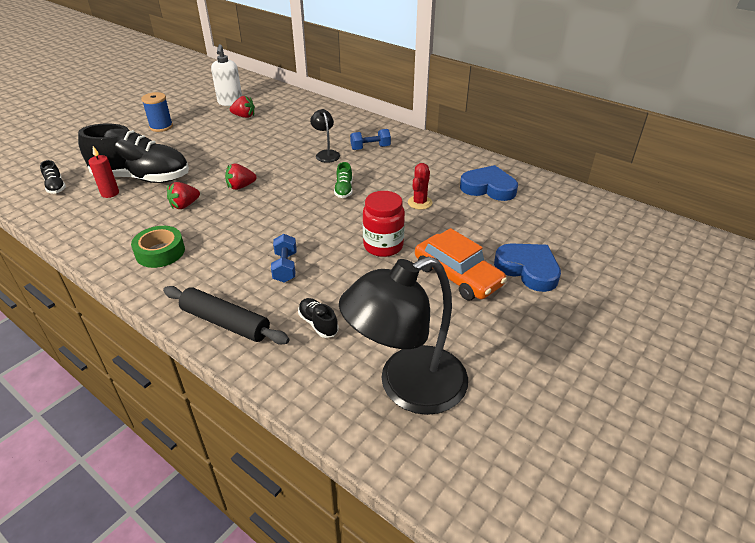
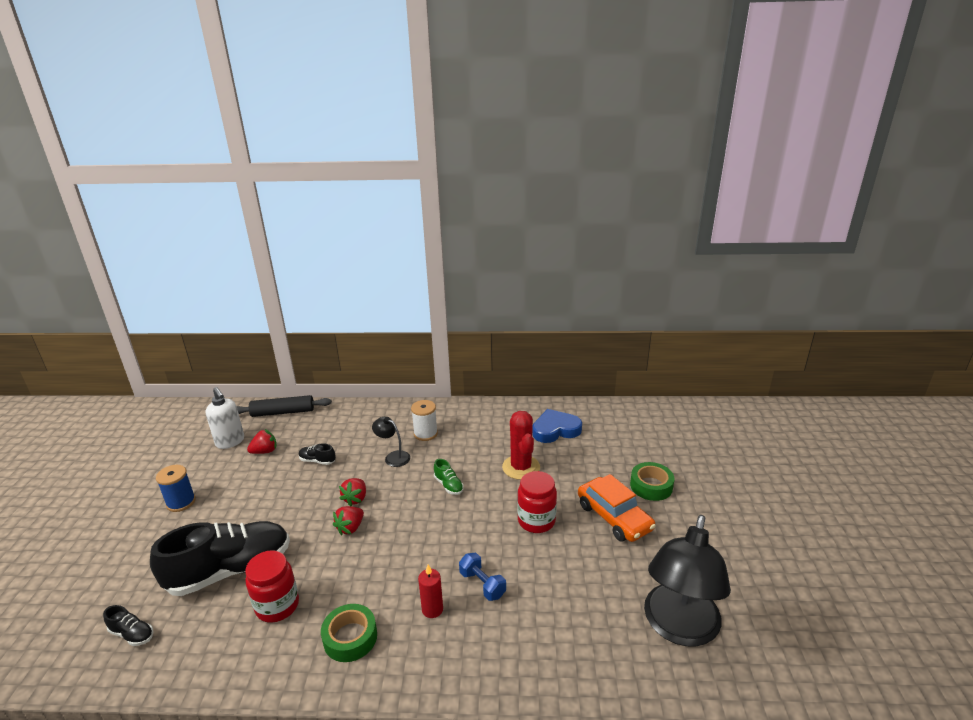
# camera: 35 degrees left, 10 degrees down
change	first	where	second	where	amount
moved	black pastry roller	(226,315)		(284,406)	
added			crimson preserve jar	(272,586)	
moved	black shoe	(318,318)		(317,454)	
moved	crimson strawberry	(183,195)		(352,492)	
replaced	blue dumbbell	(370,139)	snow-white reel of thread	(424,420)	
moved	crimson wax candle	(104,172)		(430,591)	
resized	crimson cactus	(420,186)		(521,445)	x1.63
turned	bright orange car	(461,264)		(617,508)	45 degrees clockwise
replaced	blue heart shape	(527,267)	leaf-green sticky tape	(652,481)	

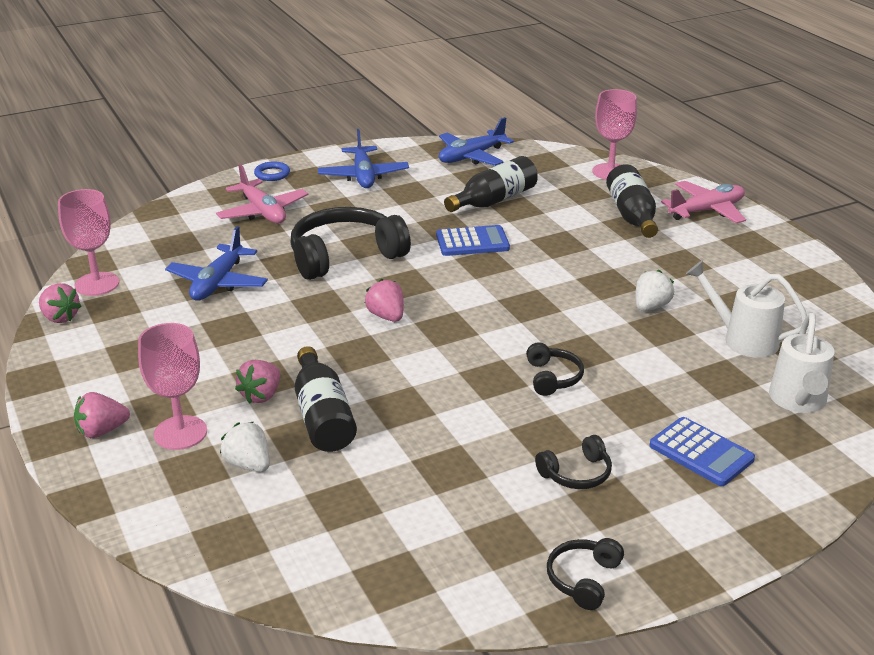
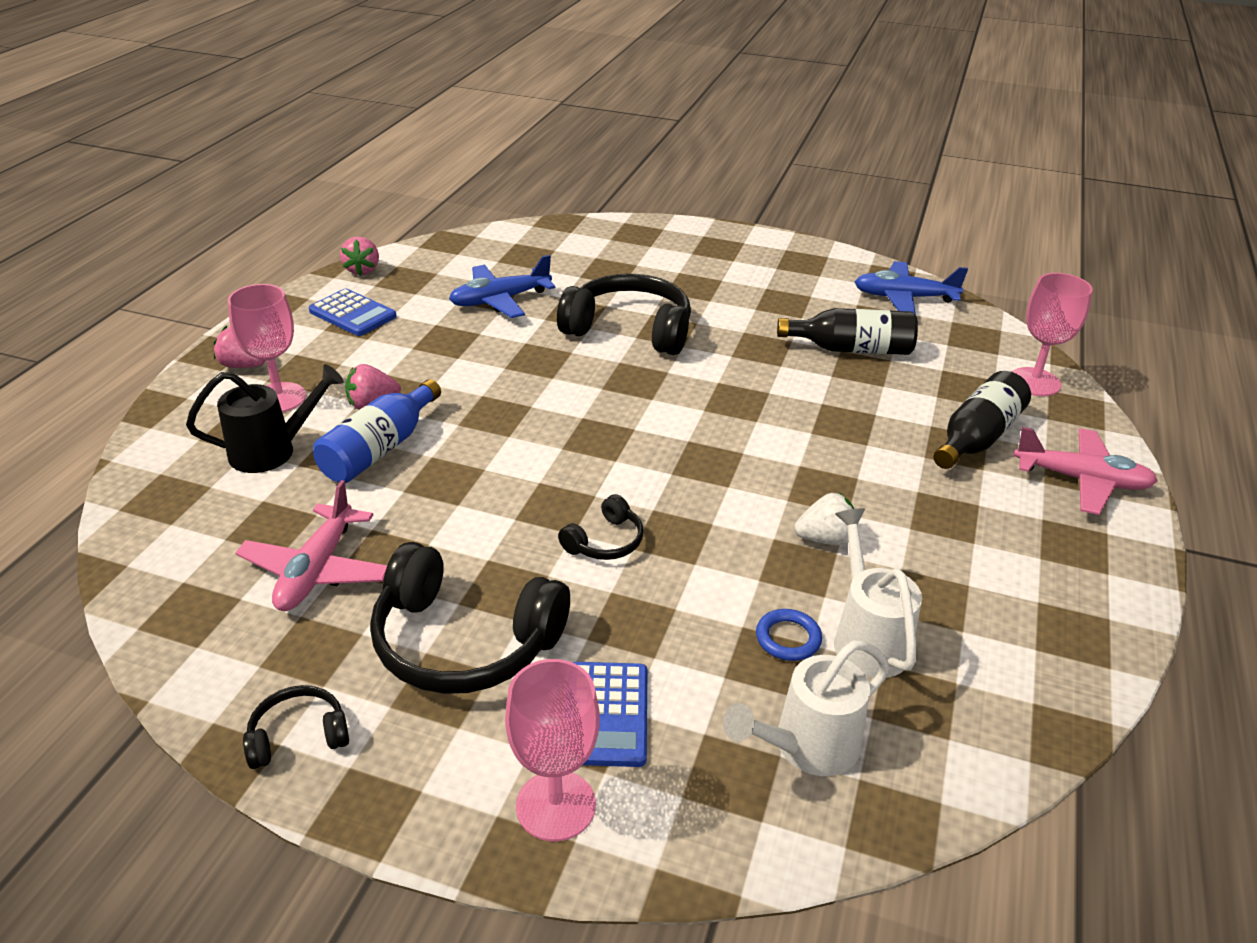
# camera: 45 degrees right, 5 degrees up
change	first	where	second	where	amount
replaced	snow-white strawberry	(245,447)	black sprinkling can	(265,418)	
moved	rose-pink plane	(262,194)		(311,545)	
moved	blue calculator	(473,240)		(353,312)	
recoloured	black flask	(326,399)	blue flask	(377,431)	
resized	black over-ear headphones	(573,462)		(470,618)	x2.08
moved	rose-pink chalice	(88,242)		(552,750)	
moved	blue ring	(272,171)		(789,635)	
removed	blue plane	(363,158)			
removed	rose-pink strawberry	(384,300)			

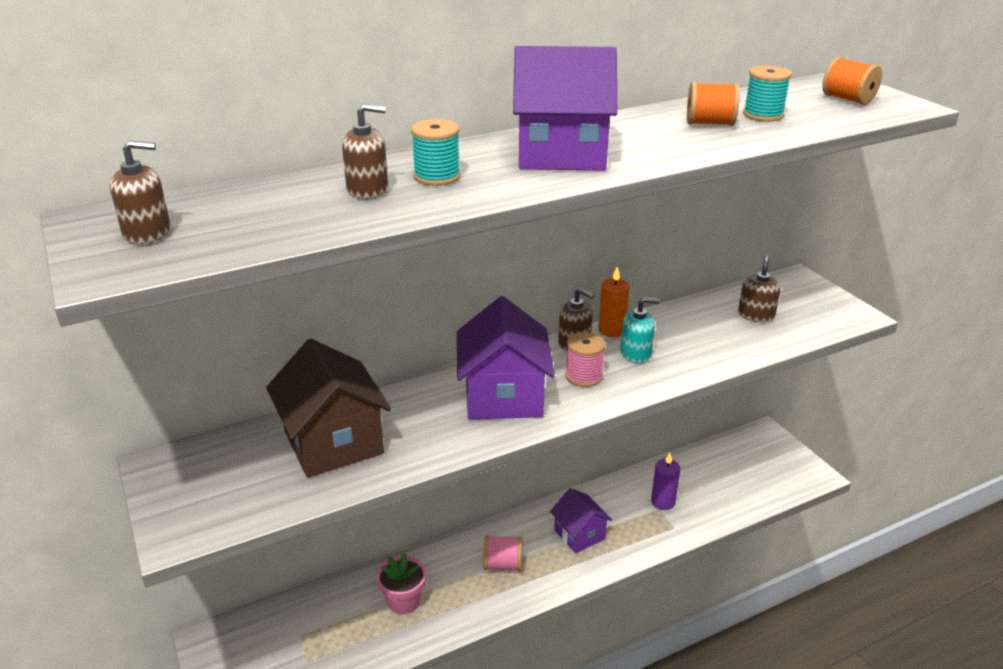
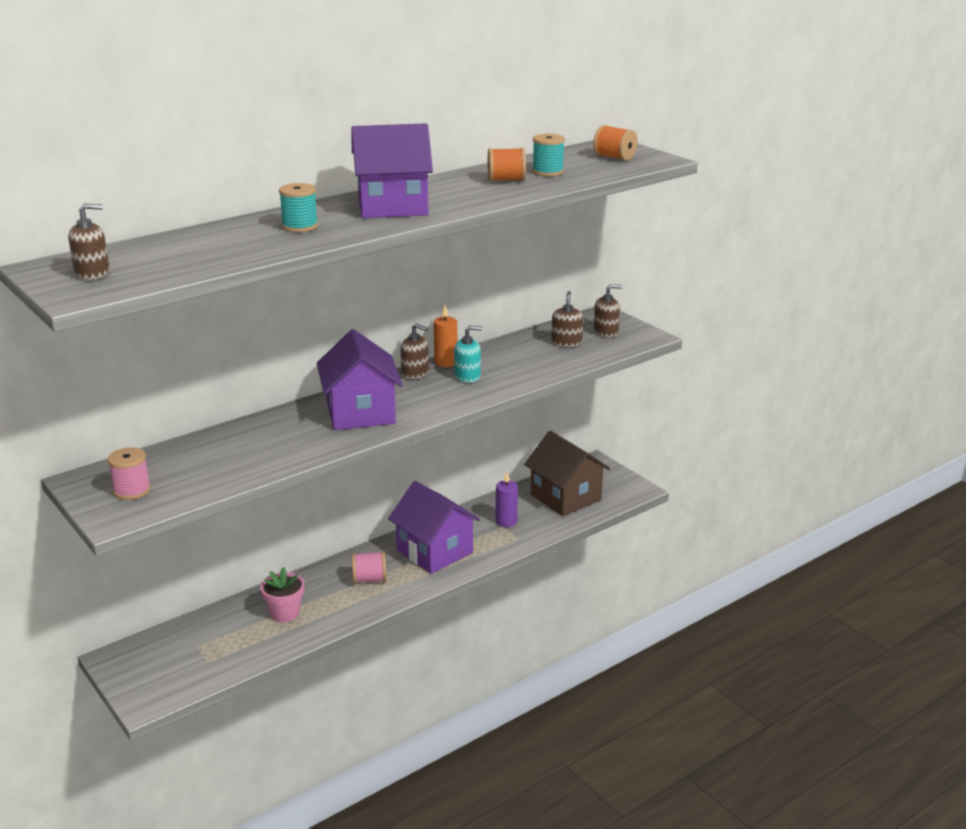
# camera: 10 degrees left, 5 degrees down
change	first	where	second	where	amount
moved	rose-pink reel of thread	(585,359)		(129,473)	
resized	violet house	(581,520)		(434,527)	x1.65
moved	dark brown house	(328,408)		(567,473)	
moved	dark brown soap dispenser	(365,151)		(608,310)	

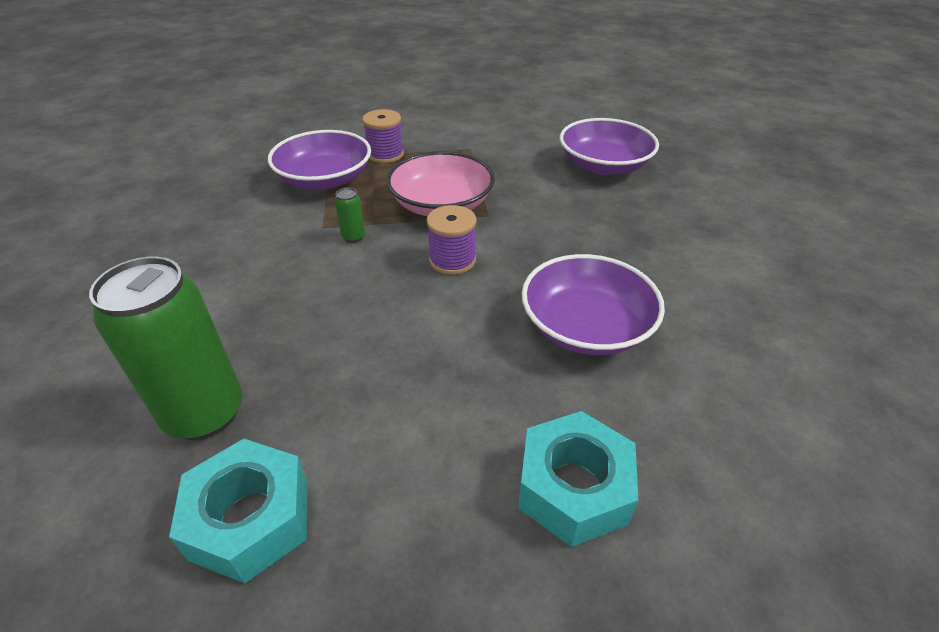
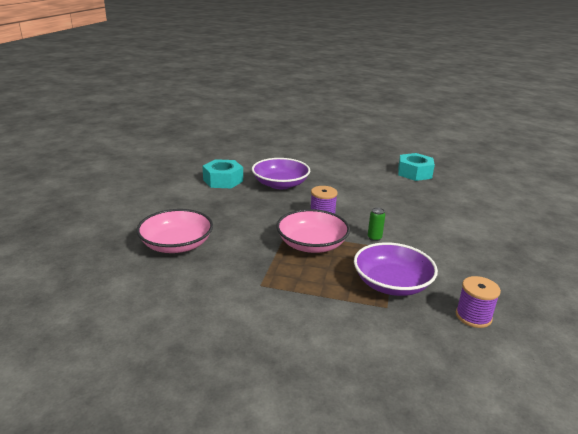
# camera: 160 degrees left, 15 degrees down
change	first	where	second	where	amount
recoloured	violet serving bowl	(609,146)	rose-pink serving bowl	(174,231)	
moved	teal nut	(578,479)		(222,173)	
moved	violet reel of thread	(383,136)		(478,302)	
removed	leaf-green tin	(166,348)			

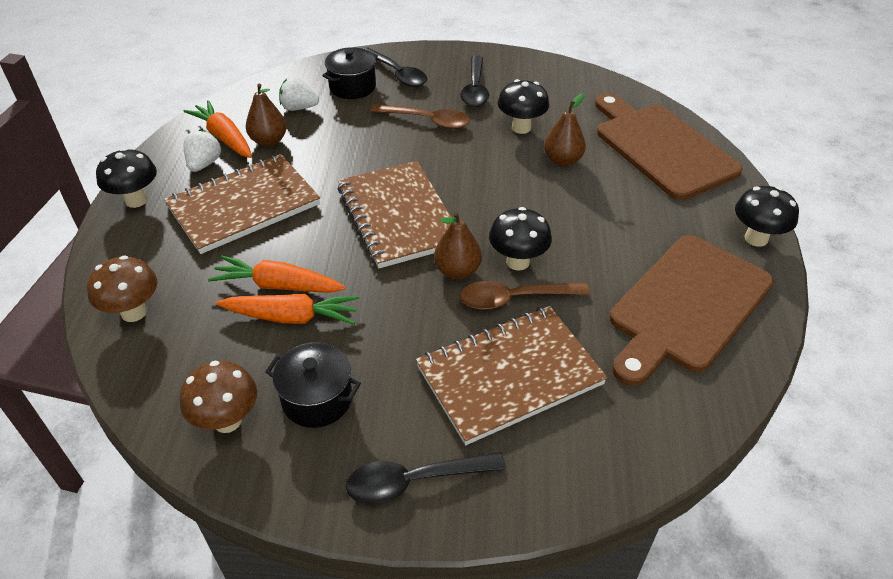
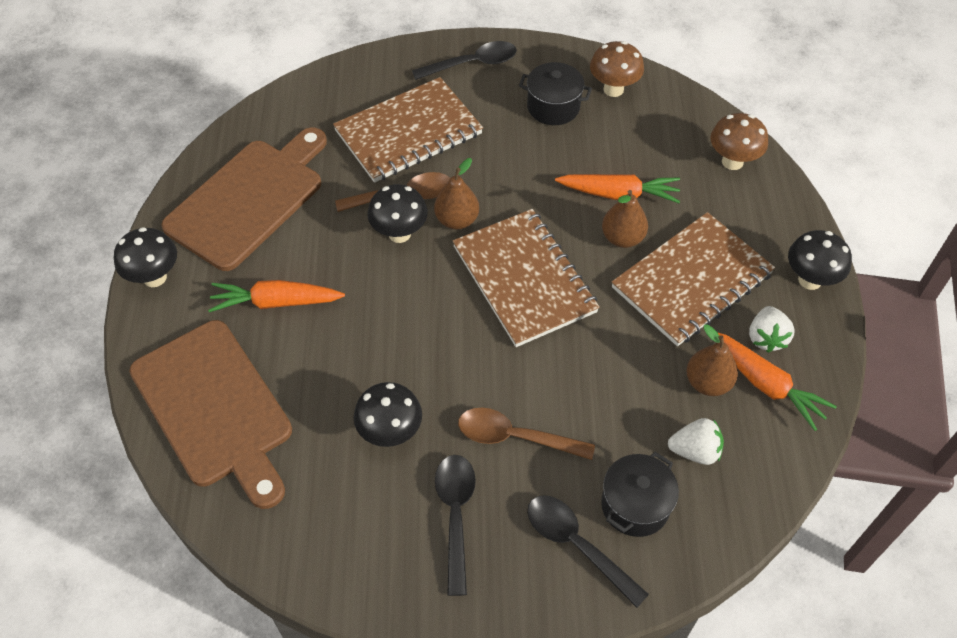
# camera: 175 degrees right, 10 degrees up
change	first	where	second	where	amount
moved	bright orange carrot	(287,309)		(276,296)	
moved	dark brown pear	(565,130)		(625,219)	

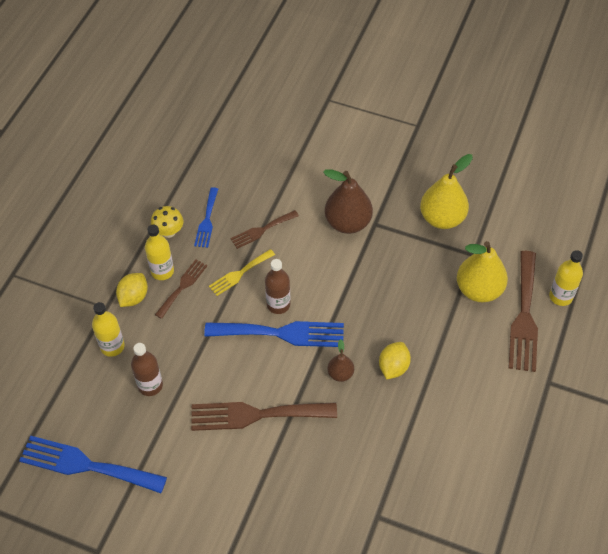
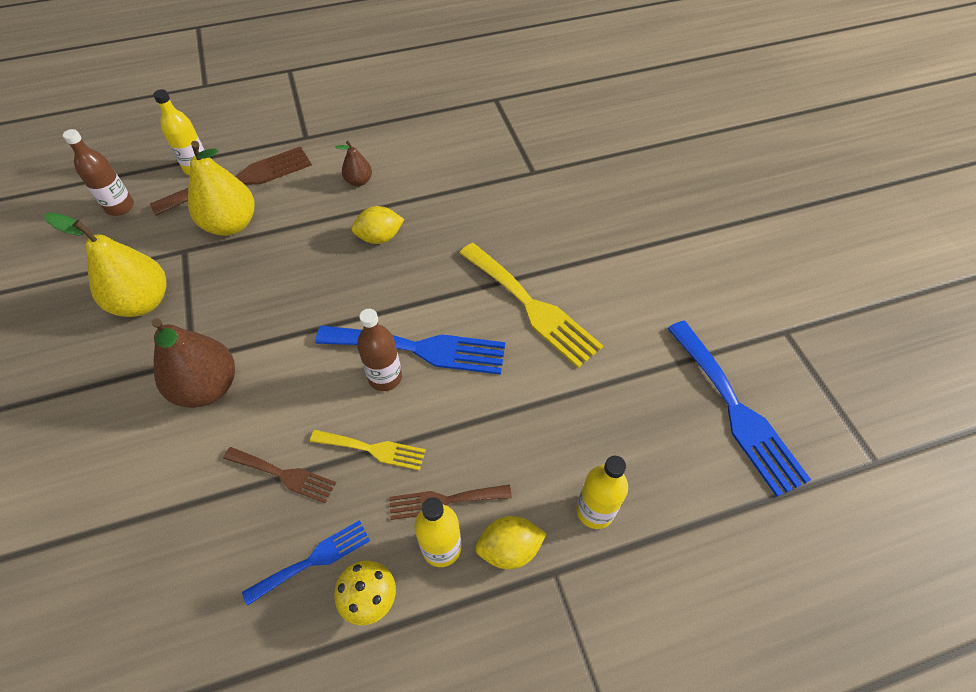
# camera: 130 degrees left, 0 degrees up
change	first	where	second	where	amount
moved	dark brown flask	(147,369)		(98,172)	
turned	blue fork	(274,334)		(410,350)	135 degrees clockwise
moved	dark brown pear	(340,360)		(354,163)	
recoloured	dark brown fork	(264,416)	golden fork	(531,305)	

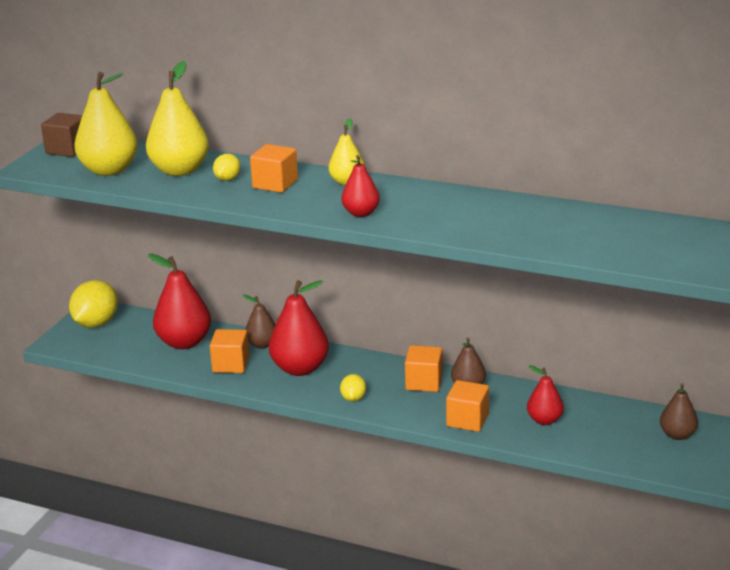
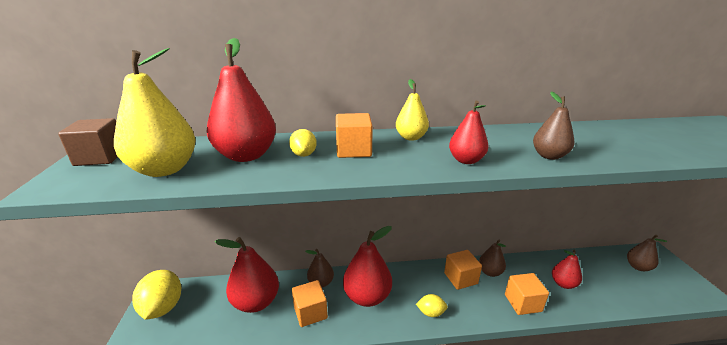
# camera: 30 degrees left, 0 degrees up
change	first	where	second	where	amount
recoloured	golden pear	(177,118)	crimson pear	(241,100)	
turned	golden citrus fruit	(353,388)		(432,305)	60 degrees counterclockwise
added			dark brown pear	(554,125)	

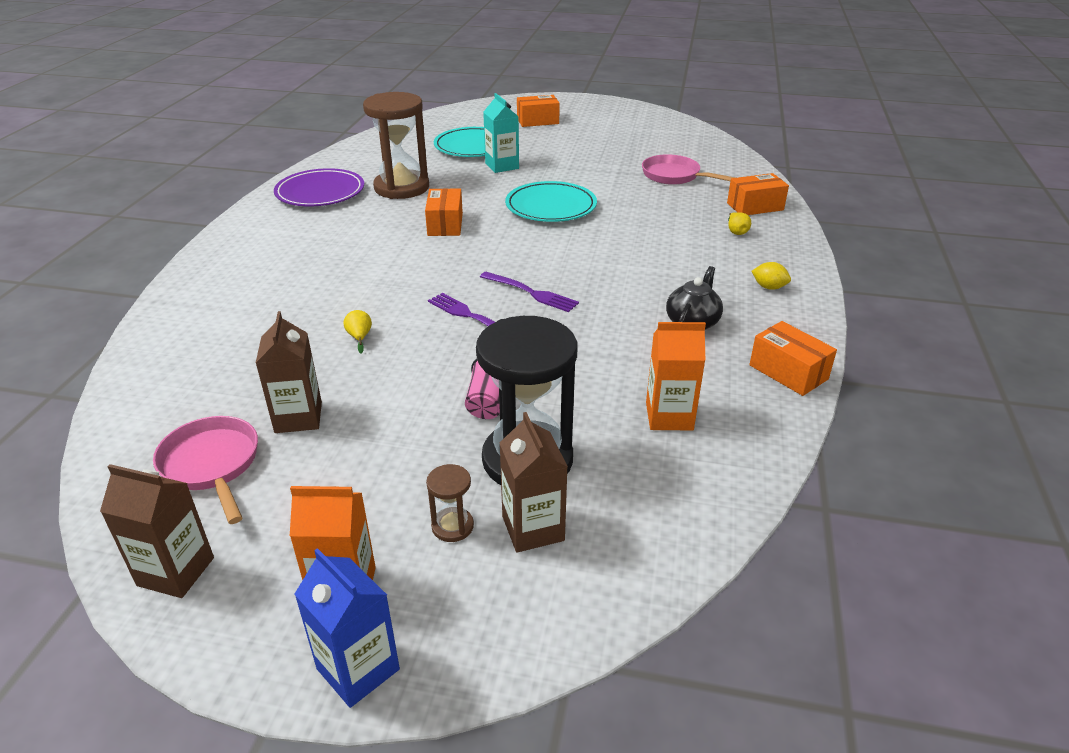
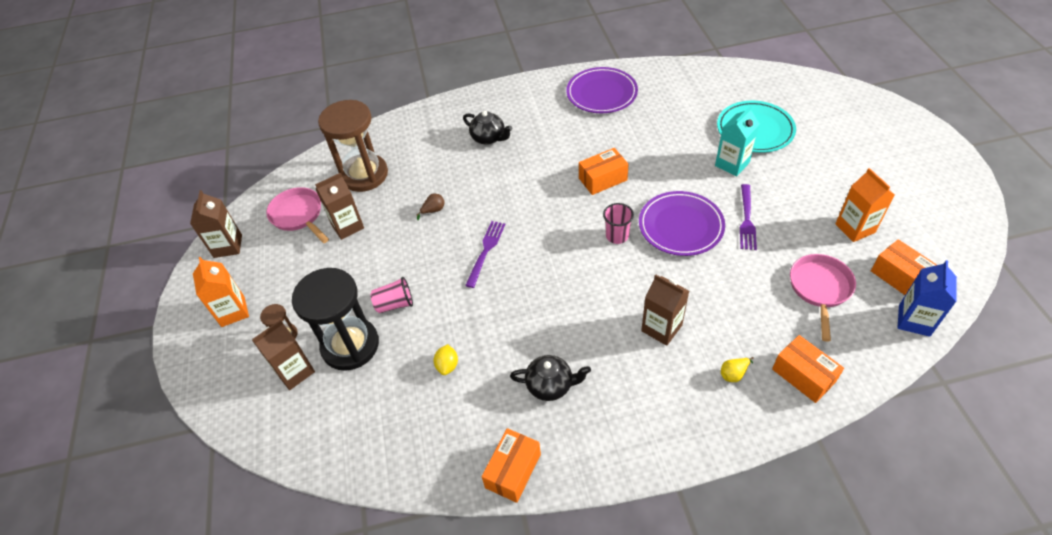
# camera: 70 degrees right, 15 degrees up
change	first	where	second	where	amount
turned	rose-pink frying pan	(205,470)		(297,215)	75 degrees counterclockwise
moved	dark brown sandglass	(396,145)		(353,146)	
recoloured	golden pear	(357,332)	dark brown pear	(431,207)	
moved	golden citrus fruit	(771,276)		(445,359)	
added			black tea pot	(487,128)	
added			rose-pink tumbler	(618,223)	
recoloured	teal plate	(551,201)	violet plate	(682,223)	
added			dark brown carton	(665,310)	
moved	violet fork	(529,292)		(748,217)	
moved	bright orange carton	(676,376)		(865,205)	
moved	bright orange package	(538,111)		(904,267)	
moved	blue carton	(347,628)		(927,298)	

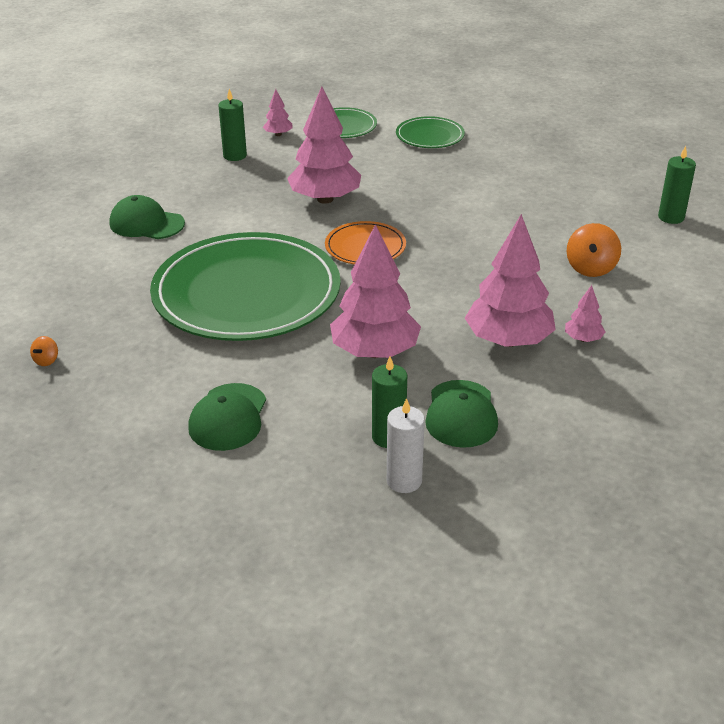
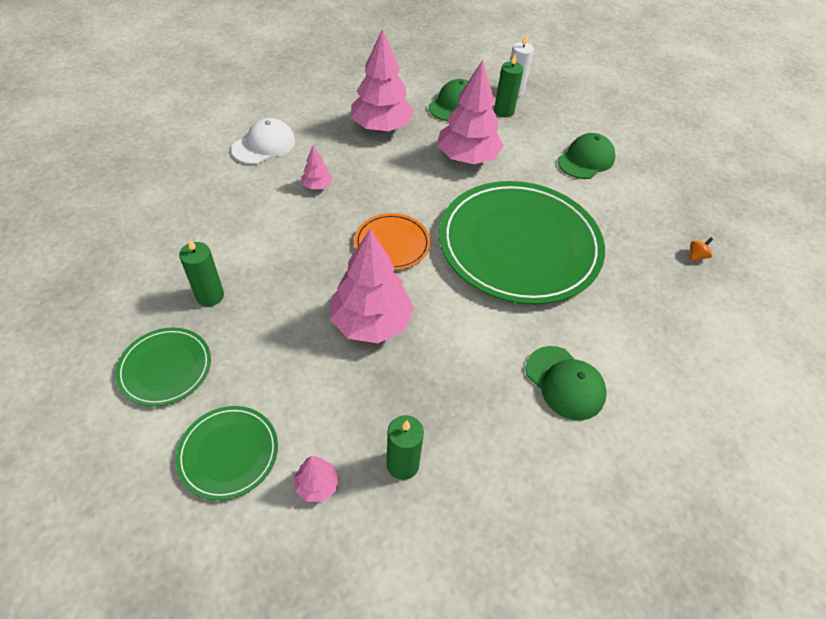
# camera: 150 degrees left, 15 degrees up
change	first	where	second	where	amount
moved	leaf-green wax candle	(677,185)		(201,272)	
replaced	bright orange whirligig	(594,250)	snow-white cap	(263,141)	
moved	rose-pink fir tree	(585,313)		(316,167)	

